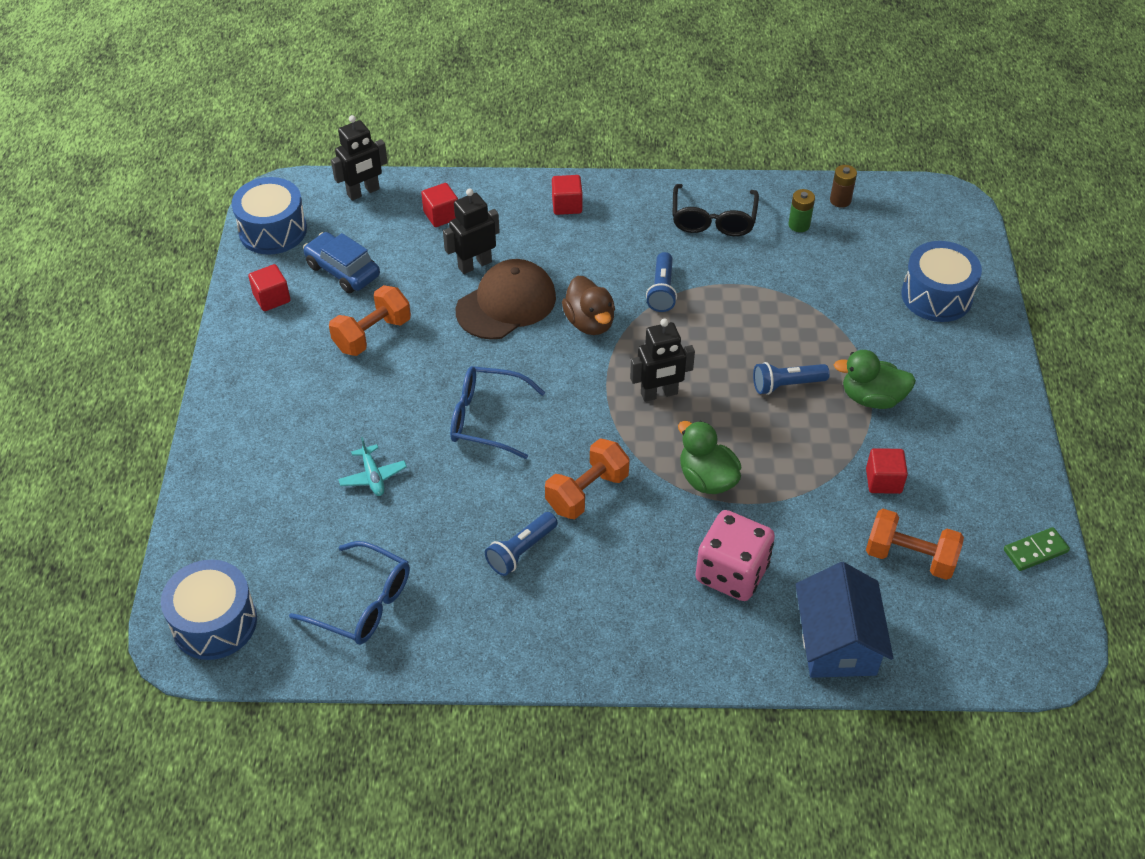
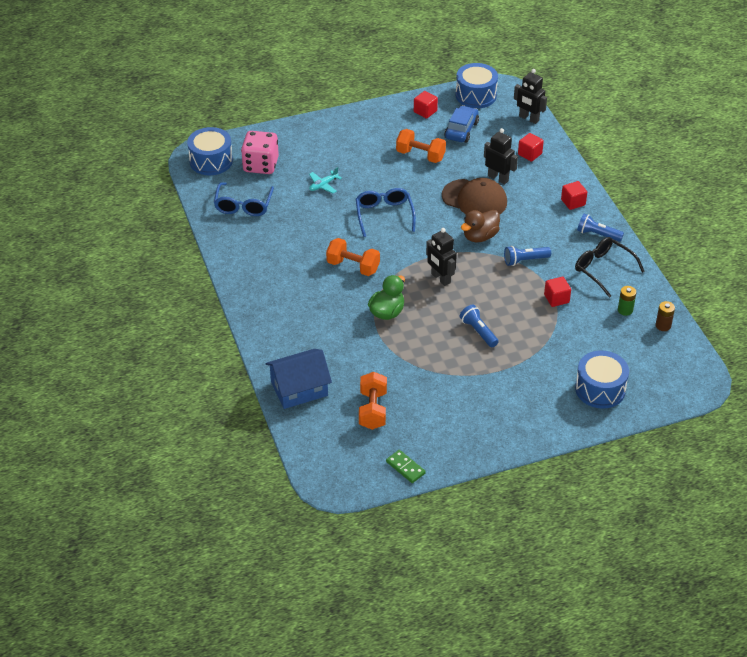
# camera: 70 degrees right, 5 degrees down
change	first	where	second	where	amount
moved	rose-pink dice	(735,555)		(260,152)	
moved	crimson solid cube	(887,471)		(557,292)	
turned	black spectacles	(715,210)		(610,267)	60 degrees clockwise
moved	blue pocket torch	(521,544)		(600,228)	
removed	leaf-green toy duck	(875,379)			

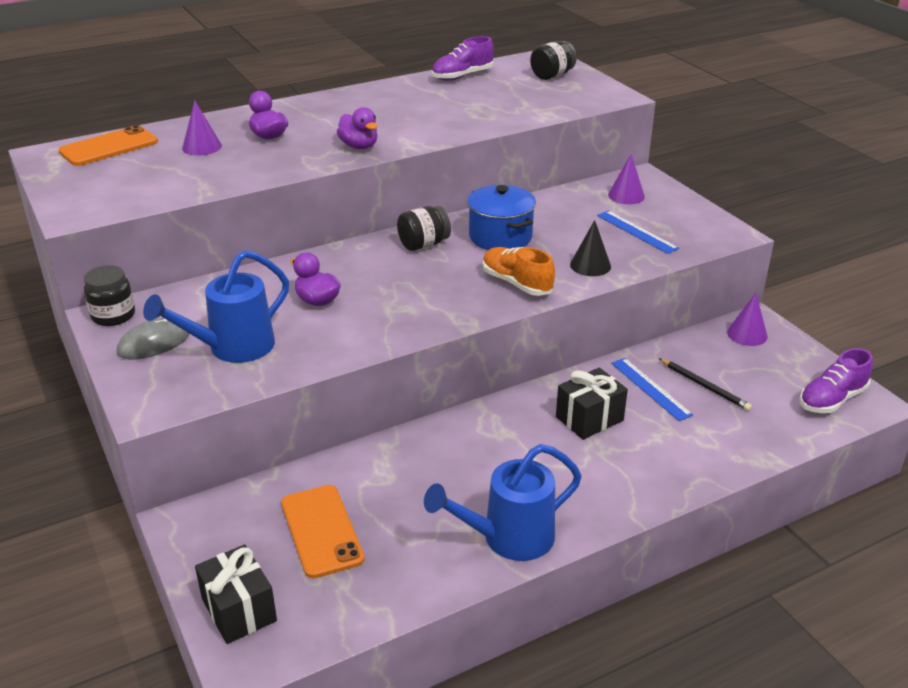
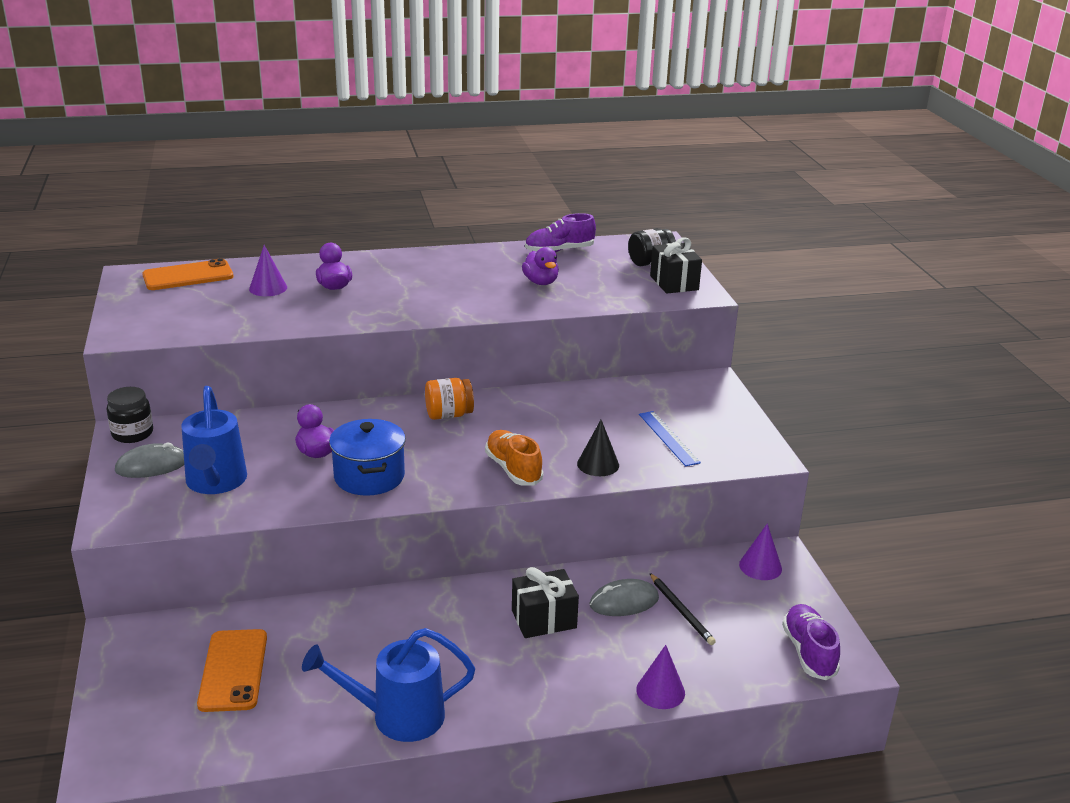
# camera: 15 degrees right, 5 degrees down
change	first	where	second	where	amount
turned	blue sprinkling can	(216,306)		(214,440)	75 degrees counterclockwise
moved	blue pot	(501,217)		(367,457)	
recoloured	black preserve jar	(424,228)	bright orange preserve jar	(449,399)	
moved	violet toy duck	(357,128)		(540,266)	
replaced	blue straightedge	(652,389)	gray computer mouse	(624,597)	
moved	violet cone	(626,179)		(660,677)	
moved	black present	(236,594)		(676,265)	
turned	violet shoe	(836,380)		(811,642)	105 degrees clockwise

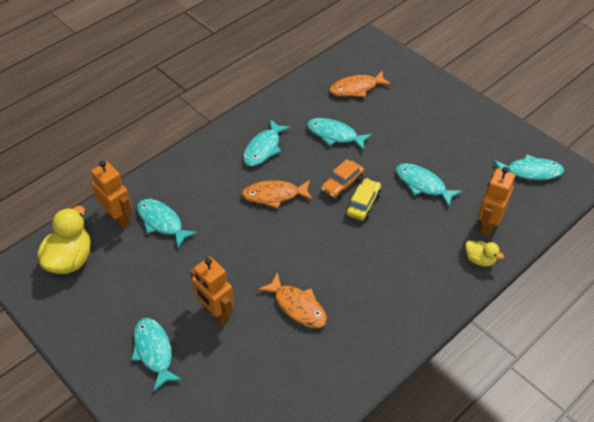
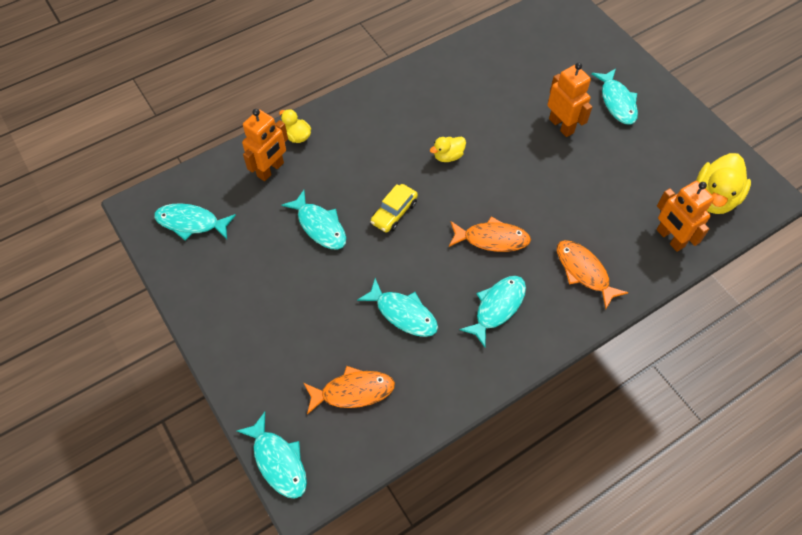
# camera: 170 degrees left, 10 degrees up
change	first	where	second	where	amount
moved	teal fish	(167,223)		(272,455)	
added			golden toy duck	(448,149)	
moved	bright orange fish	(292,300)		(593,274)	
removed	bright orange car	(342,179)			

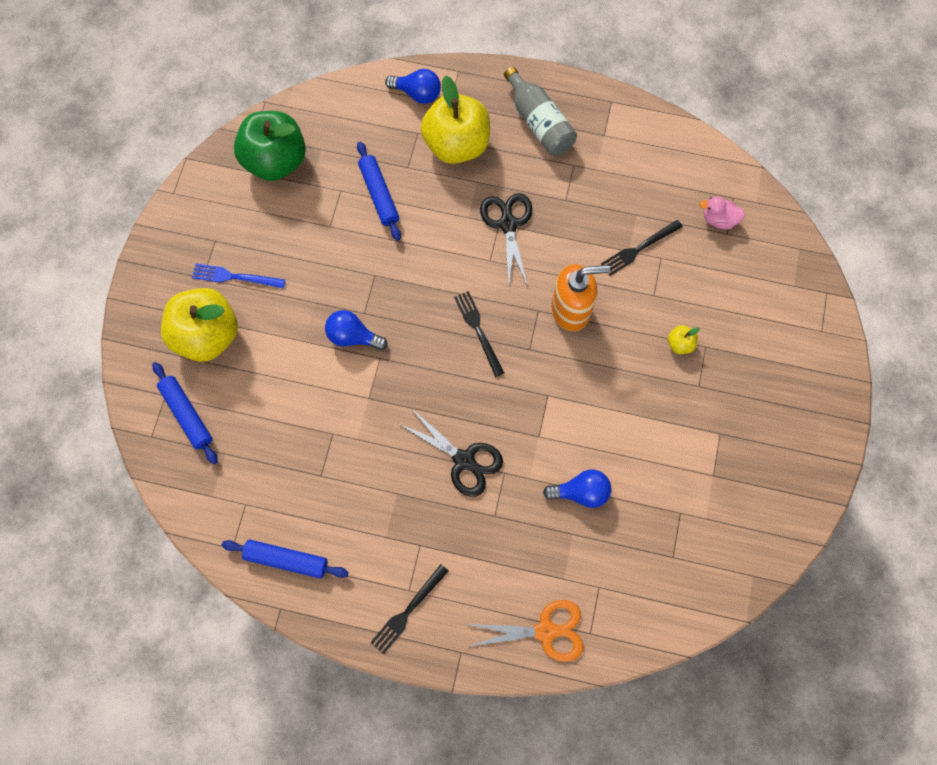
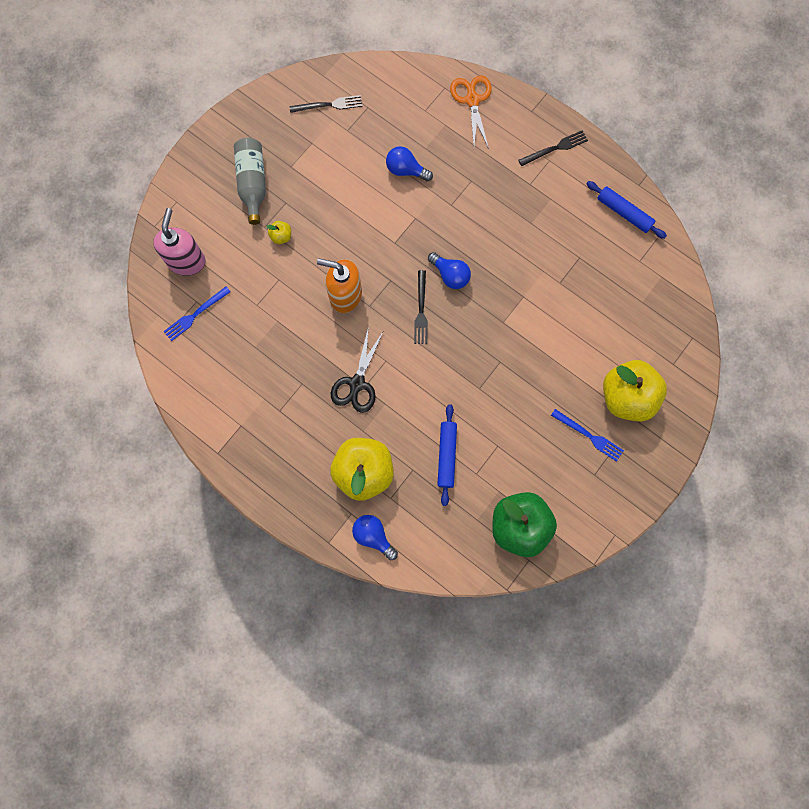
# camera: 155 degrees left, 5 degrees up
change	first	where	second	where	amount
added			rose-pink soap dispenser	(179,242)	
replaced	rose-pink toy duck	(722,213)	blue fork	(197,314)	
moved	gray flask	(540,111)		(250,181)	
moved	black fork	(642,248)		(325,104)	
moved	blue lightbulb	(356,330)		(449,270)	
turned	bright orange pair of scissors	(525,631)		(471,112)	60 degrees clockwise
removed	blue pastry roller	(185,413)			
removed	black pair of scissors	(451,452)			

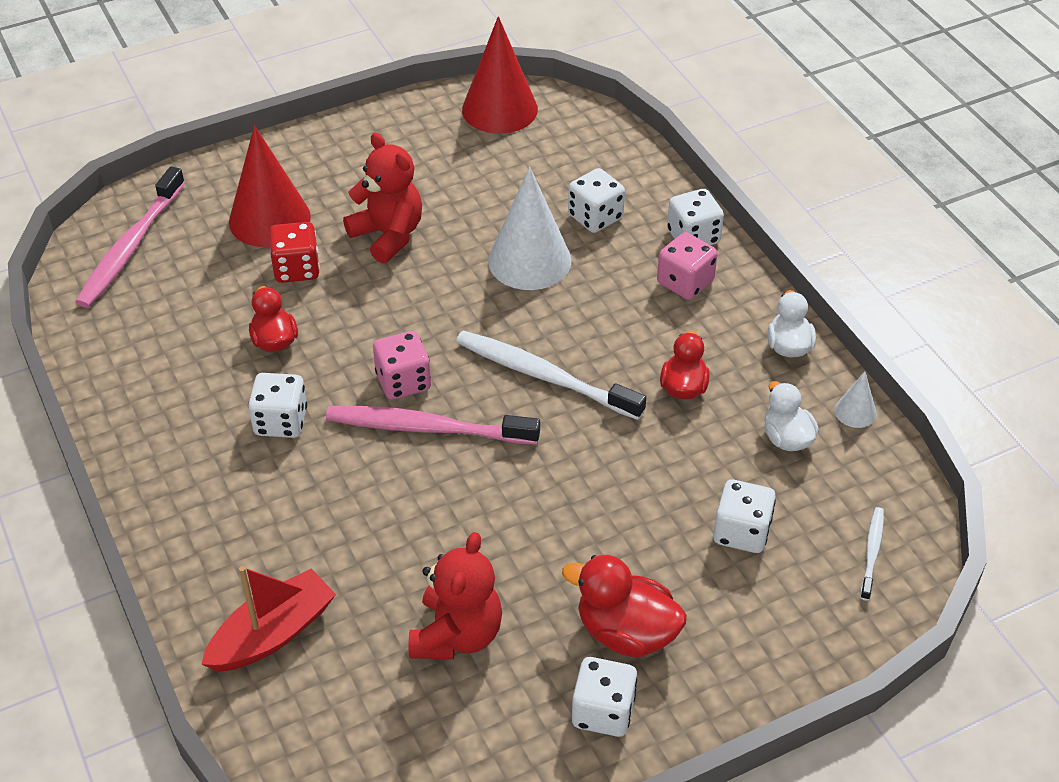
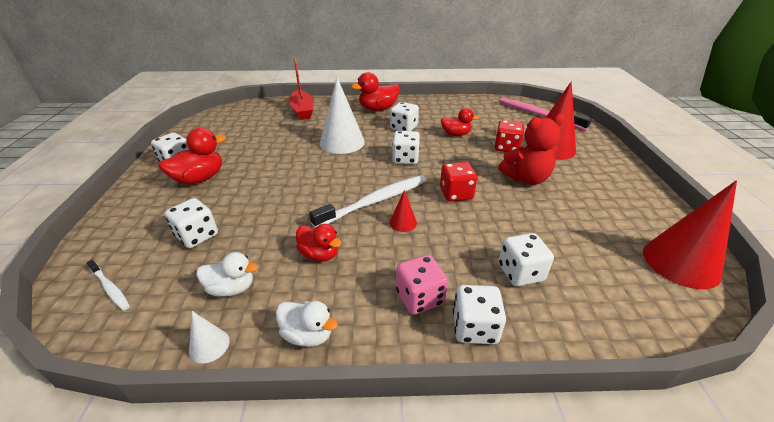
# camera: 115 degrees right, 10 degrees down
change	first	where	second	where	amount
moved	snow-white cone	(529,228)		(342,116)	
added			crimson toy duck	(375,91)	
added			crimson cone	(403,211)	
recoloured	rose-pink dice	(402,365)	snow-white dice	(406,147)	
added			crimson dice	(458,181)	
removed	rose-pink tooth brush	(433,425)			
removed	crimson stuffed bear	(455,595)			

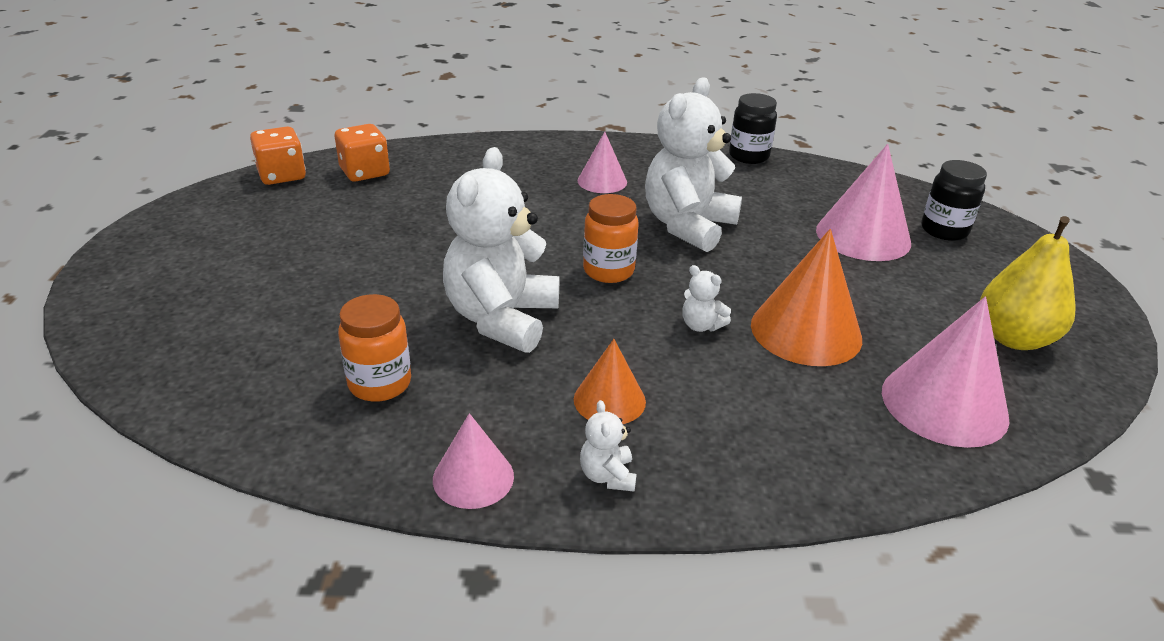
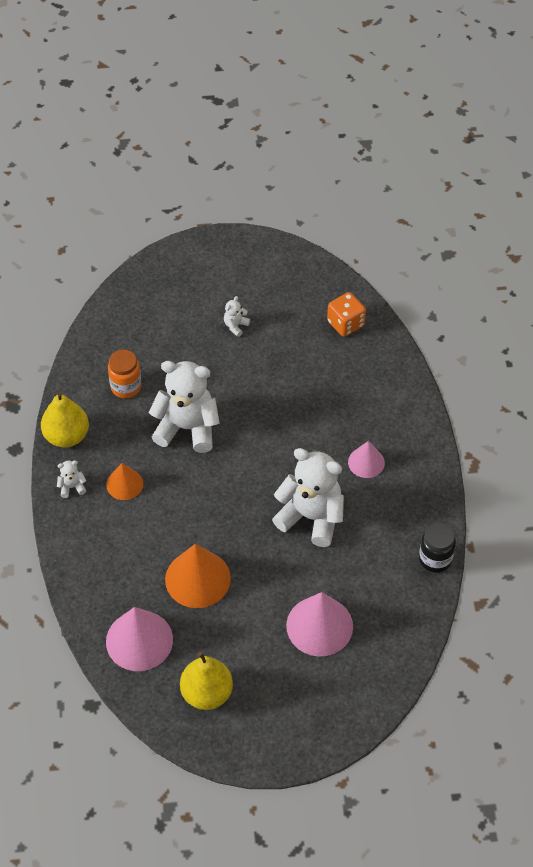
# camera: 85 degrees right, 20 degrees up
change	first	where	second	where	amount
replaced	rose-pink cone	(473,461)	golden pear	(65,419)	
moved	snow-white stuffed bear	(706,298)		(237,316)	
removed	bright orange dice	(278,155)			
removed	bright orange preserve jar	(611,238)			
removed	black preserve jar	(954,200)			

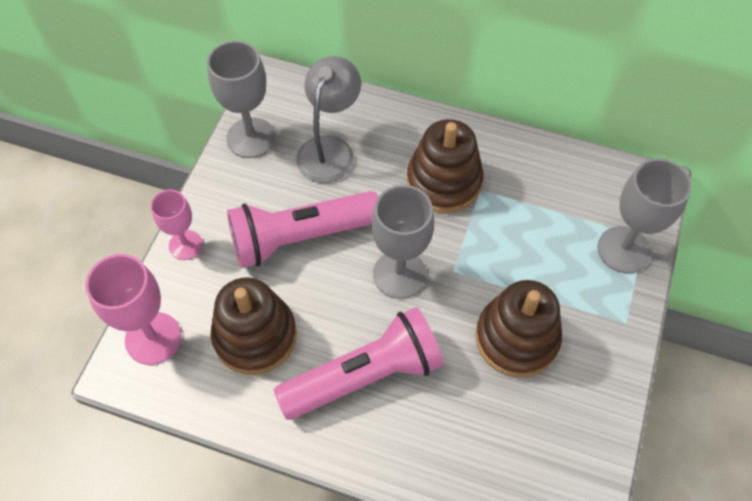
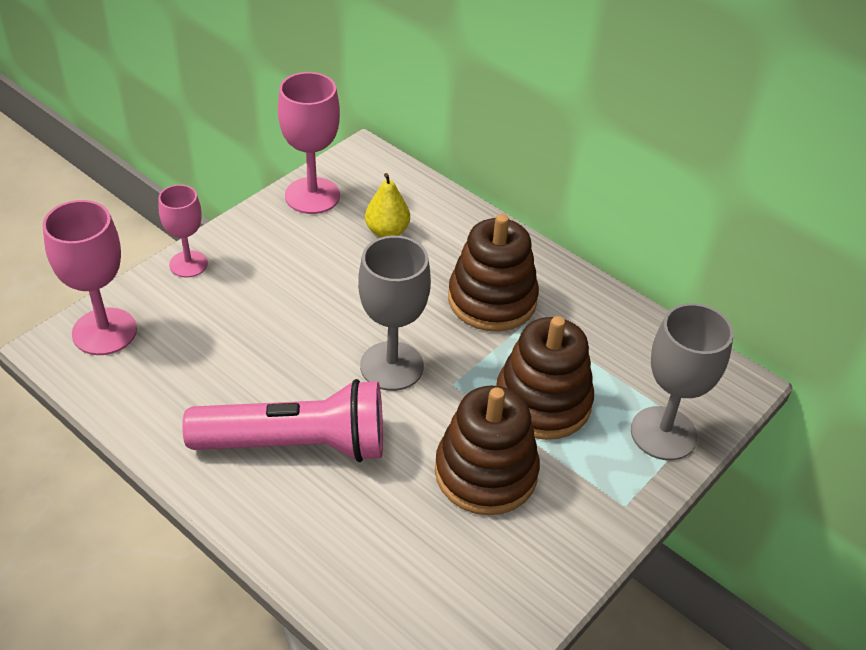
# camera: 20 degrees right, 15 degrees down
change	first	where	second	where	amount
recoloured	gray chalice	(241,99)	rose-pink chalice	(309,143)	
replaced	gray lamp	(328,119)	golden pear	(387,205)	
moved	dark brown stacking rings	(254,326)		(545,378)	
removed	rose-pink pocket torch	(302,229)			

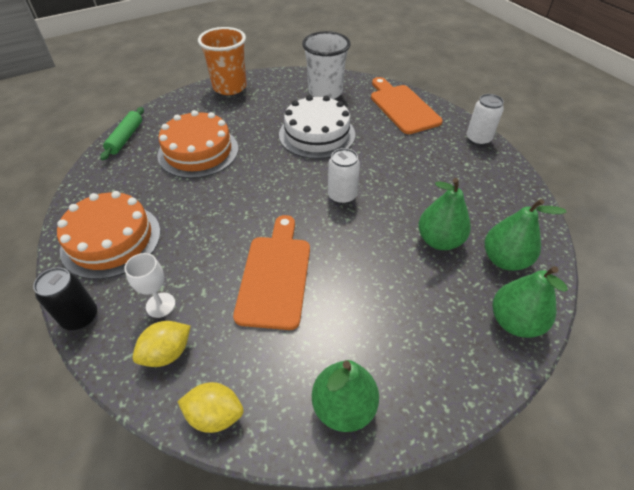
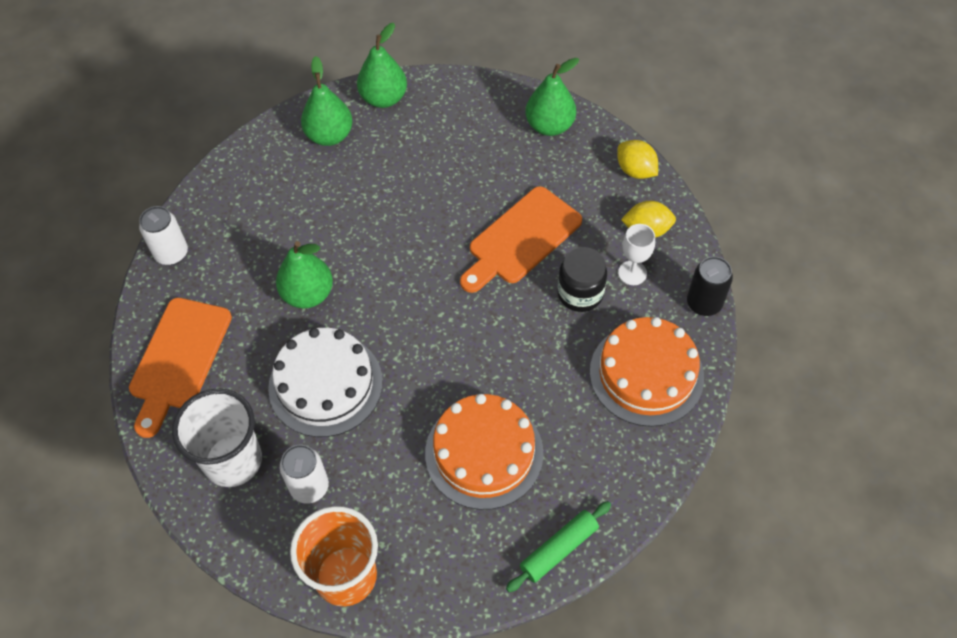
# camera: 140 degrees left, 10 degrees up
change	first	where	second	where	amount
moved	leaf-green pear	(444,214)		(304,274)	
moved	snow-white tin	(344,176)		(304,474)	
added			black preserve jar	(582,279)	

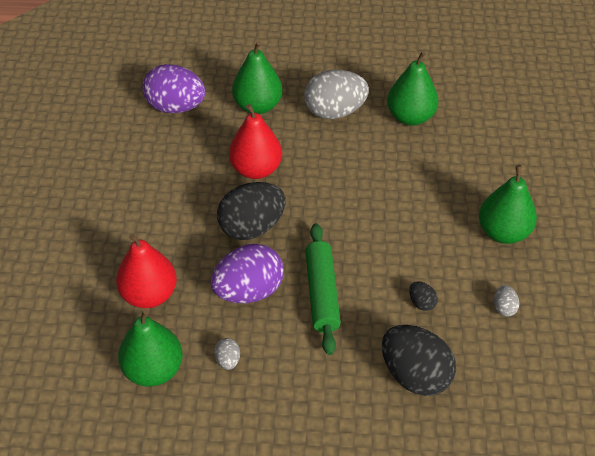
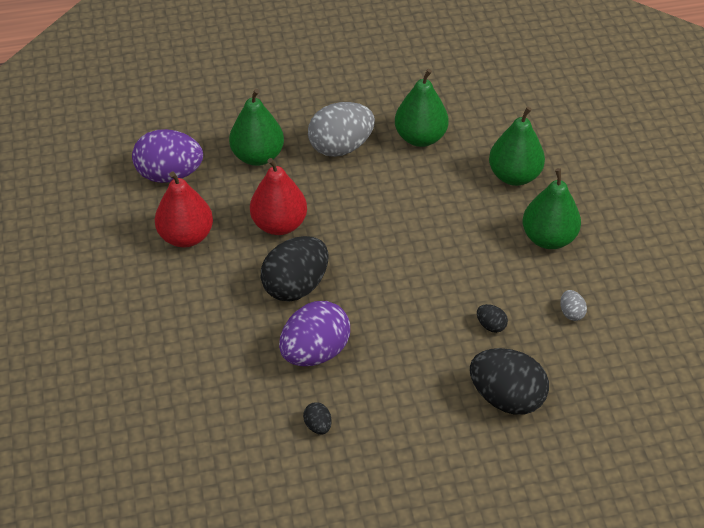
# camera: 15 degrees left, 0 degrees up
change	first	where	second	where	amount
moved	crimson pear	(146,271)		(184,209)	
recoloured	gray egg shape	(227,354)	black egg shape	(317,418)	
moved	leaf-green pear	(150,348)		(517,146)	
removed	leaf-green pastry roller	(323,289)			

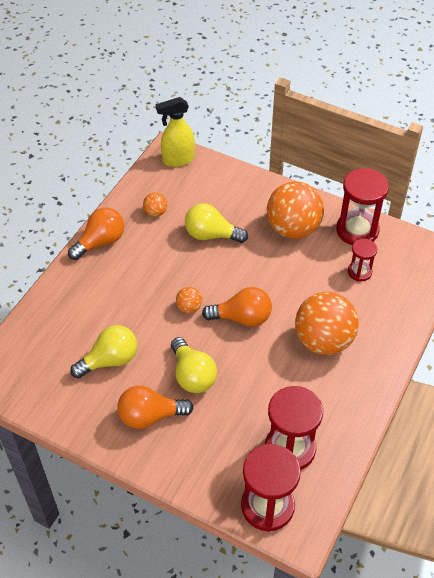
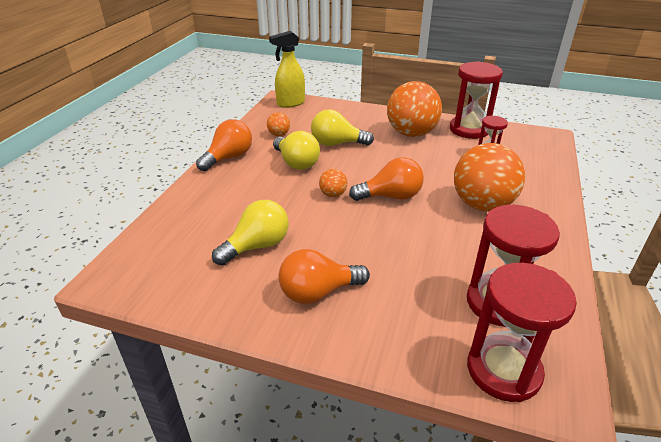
# camera: 10 degrees left, 15 degrees down
change	first	where	second	where	amount
moved	golden lightbulb	(194,365)		(296,150)	

